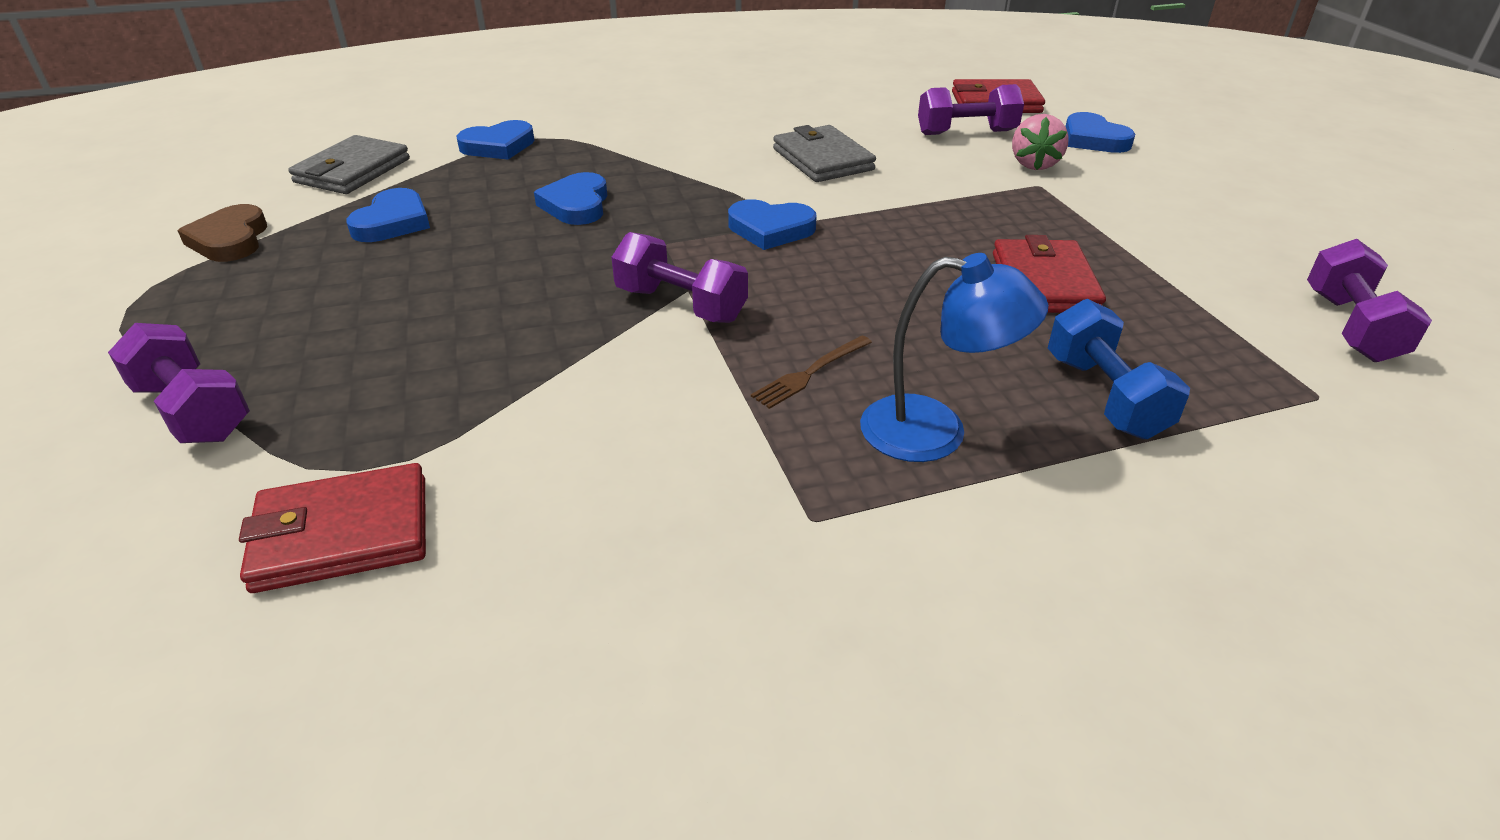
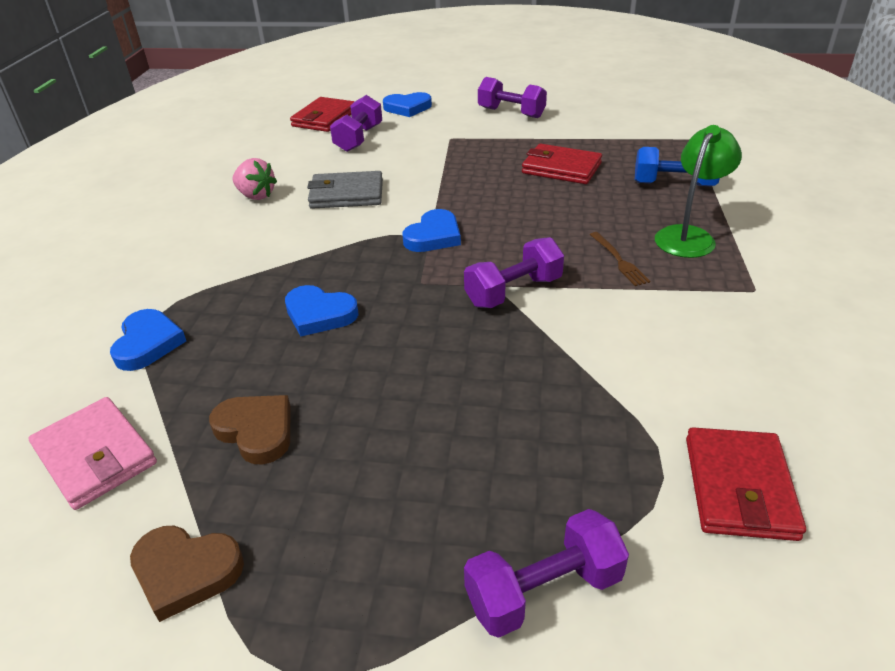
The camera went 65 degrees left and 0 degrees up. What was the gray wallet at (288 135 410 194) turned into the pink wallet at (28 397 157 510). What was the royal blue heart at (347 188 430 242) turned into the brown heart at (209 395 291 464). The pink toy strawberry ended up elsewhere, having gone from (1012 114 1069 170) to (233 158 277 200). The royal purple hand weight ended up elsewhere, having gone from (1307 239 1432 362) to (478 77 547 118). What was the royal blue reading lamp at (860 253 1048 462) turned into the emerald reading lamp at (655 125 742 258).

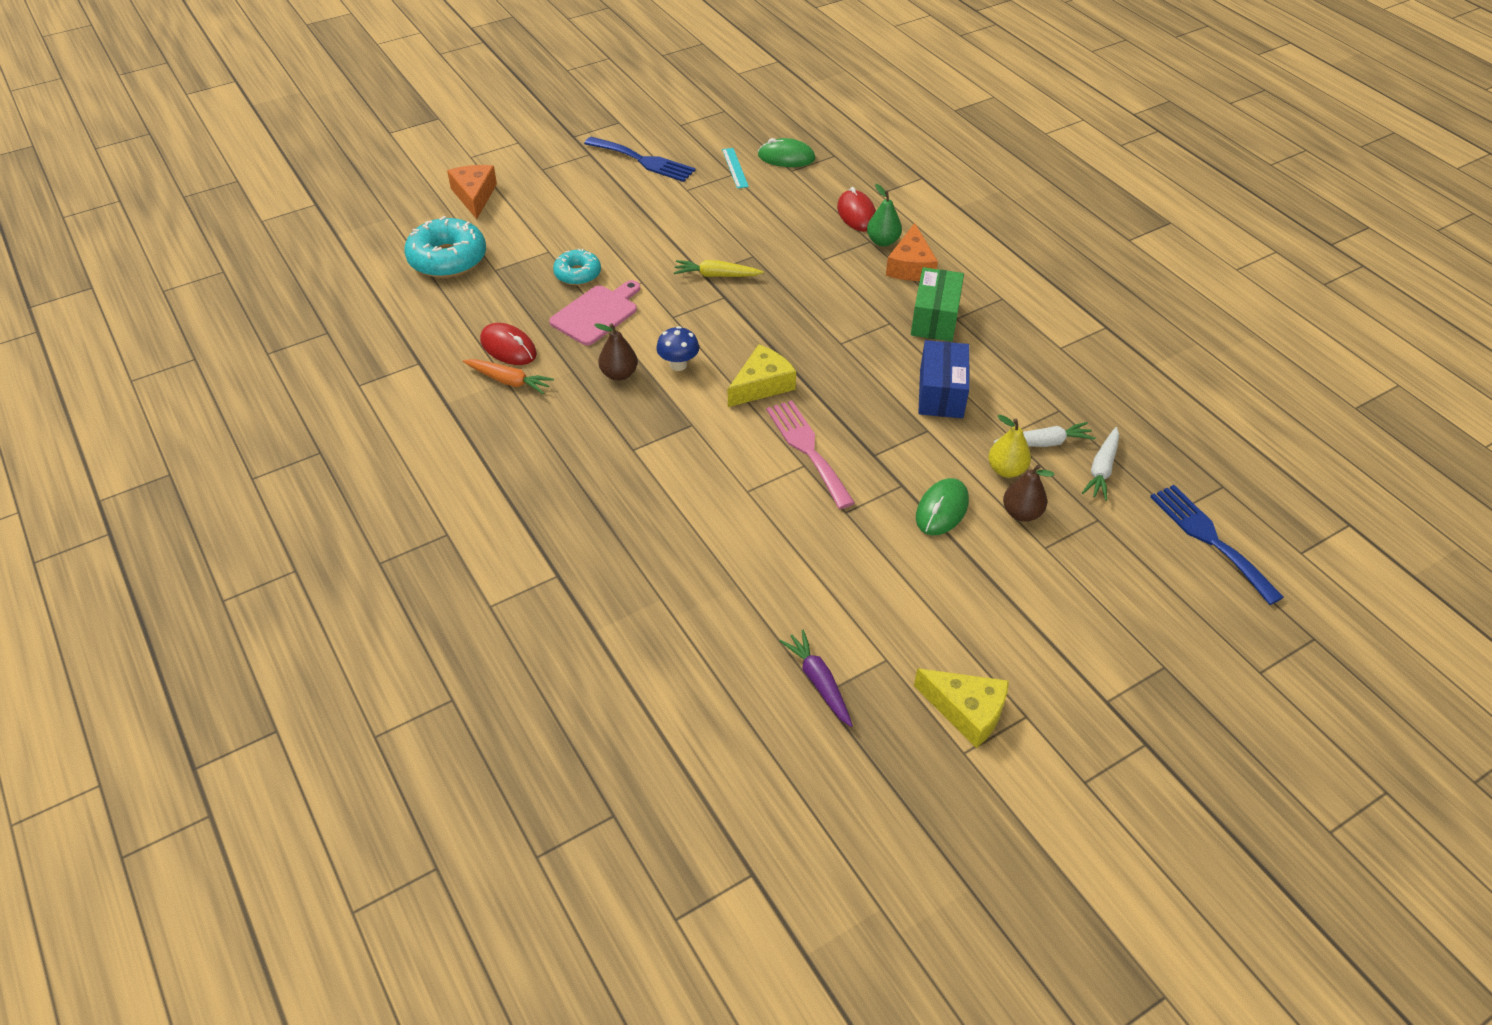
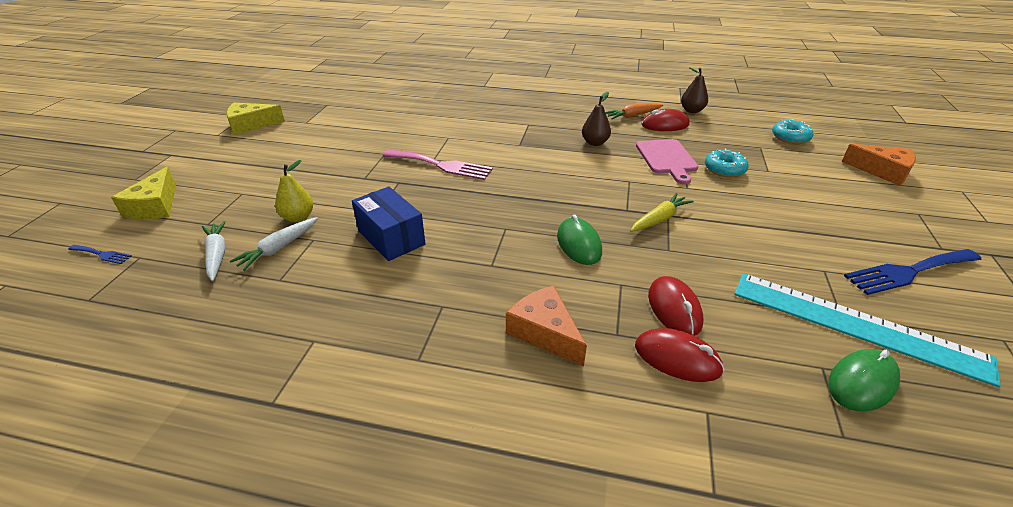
The camera went 135 degrees right and 10 degrees down. The size of the royal blue table fork at (1150 485 1284 605) changed by a factor of 0.47. The golden piece of cheese ended up elsewhere, having gone from (728 345 796 407) to (111 167 176 219). The emerald PC mouse ended up elsewhere, having gone from (916 478 969 535) to (557 214 602 265). The second view gained the scarlet PC mouse at (648 276 703 336). The brown toy pear ended up elsewhere, having gone from (1003 464 1054 522) to (681 67 708 113). The size of the aqua measuring stick at (722 148 749 189) changed by a factor of 2.36. The size of the aqua donut at (404 216 486 278) changed by a factor of 0.59. The second view lost the royal blue fungus at (656 326 699 371). The second view lost the royal purple root vegetable at (779 630 853 727). The second view lost the emerald toy pear at (867 184 902 247). The second view lost the emerald package at (911 267 964 342).

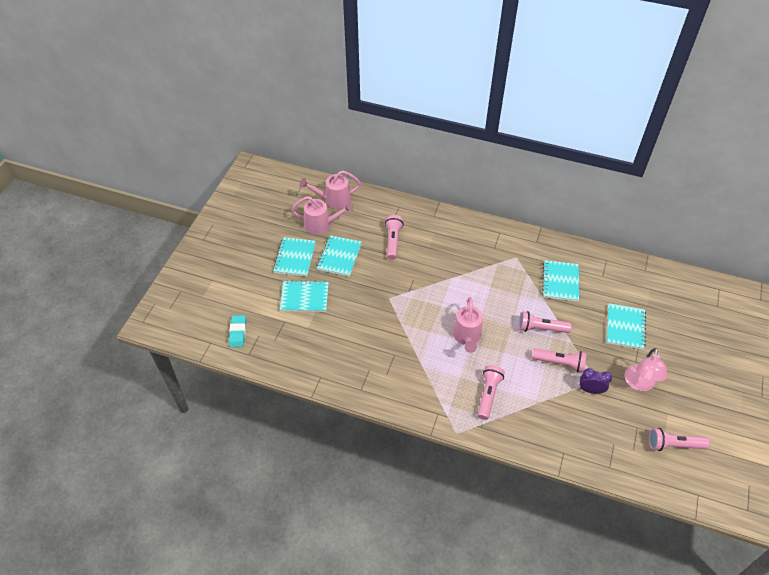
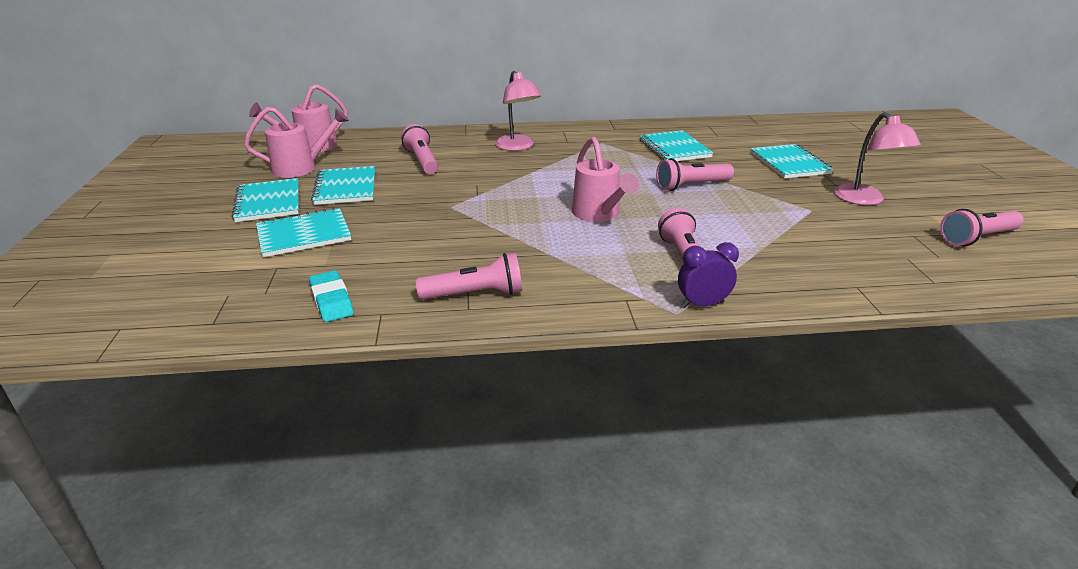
The camera went 25 degrees left and 20 degrees down. The aqua eraser ended up elsewhere, having gone from (229 315 246 347) to (309 270 354 322). The pink flashlight ended up elsewhere, having gone from (532 348 587 372) to (416 253 522 300). The second view gained the pink reading lamp at (495 71 541 151). The royal purple alarm clock ended up elsewhere, having gone from (579 368 612 394) to (678 242 739 308).

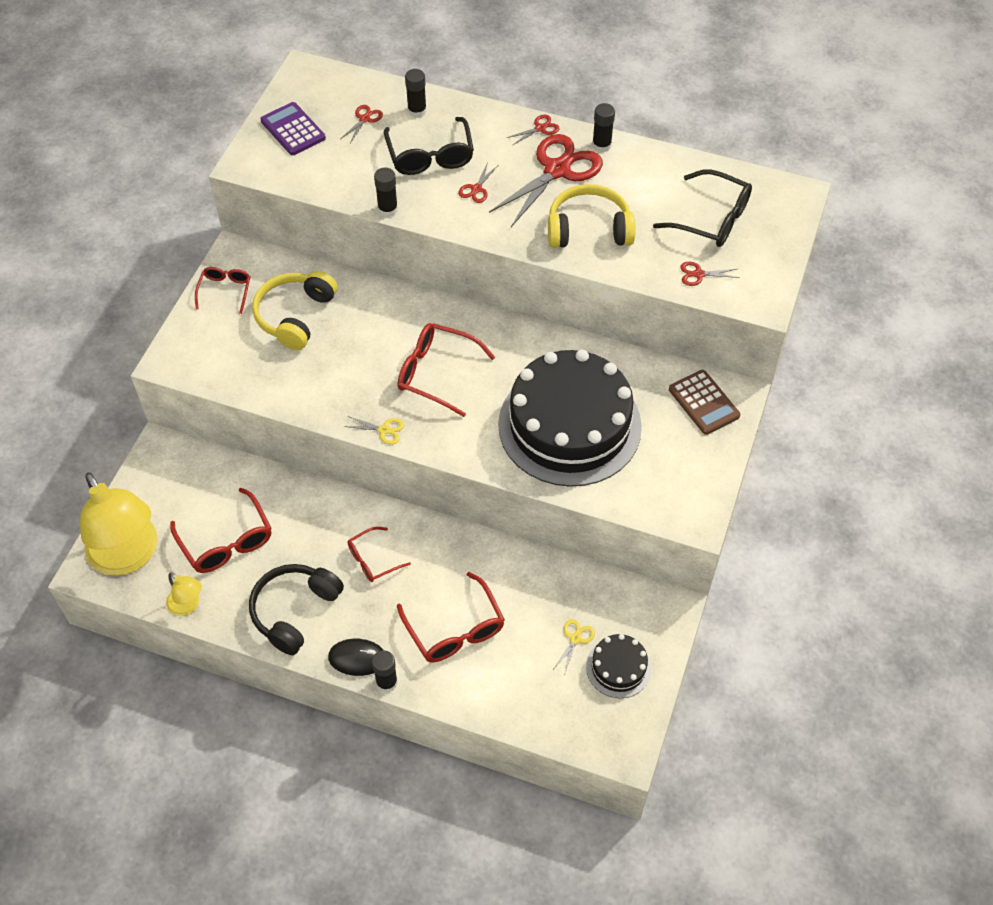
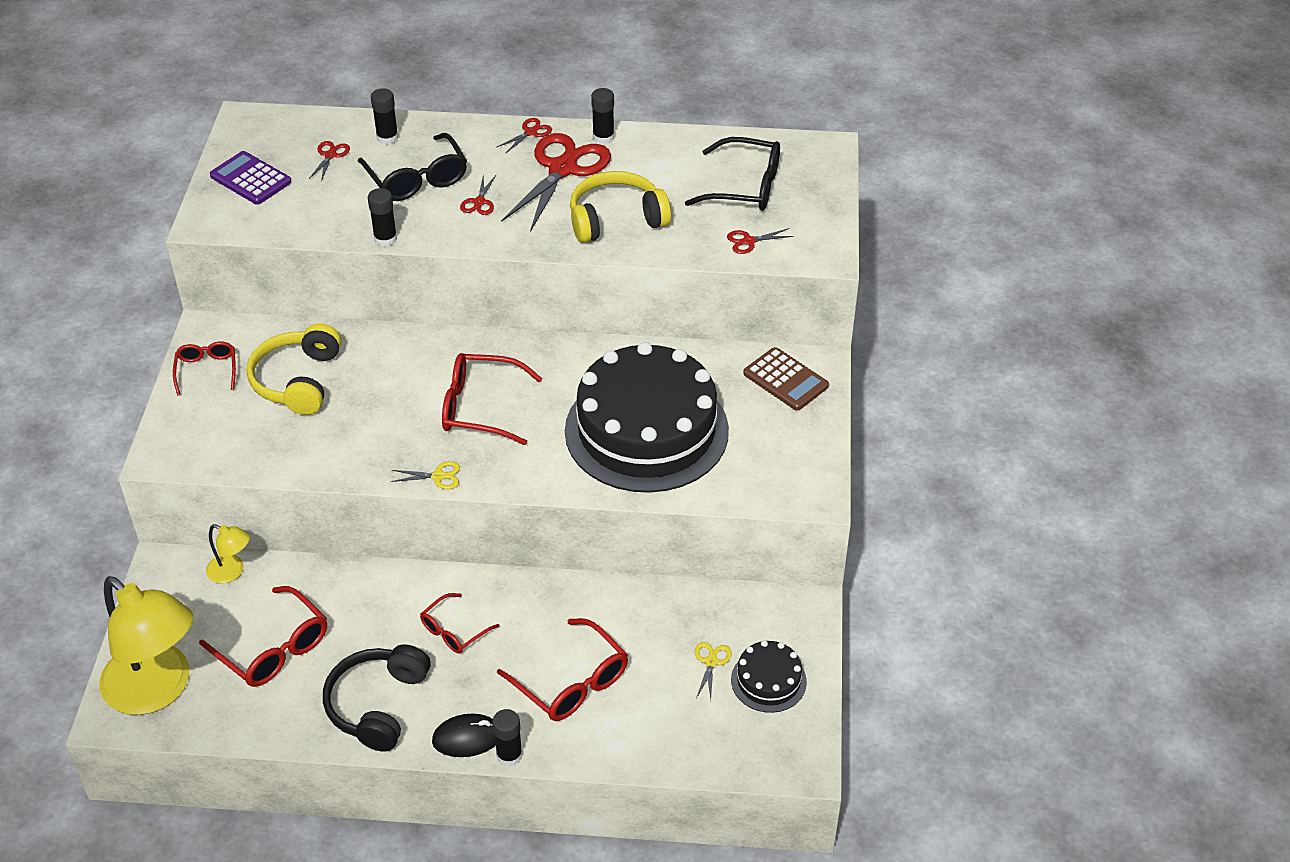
The camera went 15 degrees left and 10 degrees down. The golden reading lamp ended up elsewhere, having gone from (166 572 202 616) to (206 524 250 584).

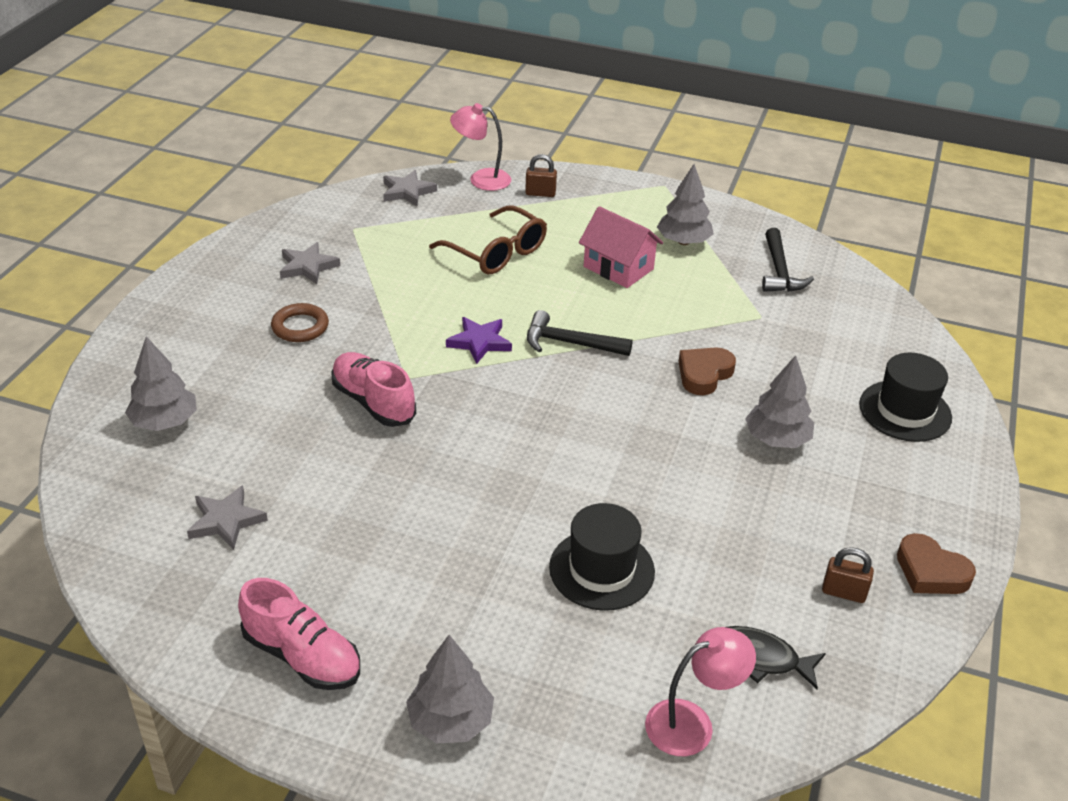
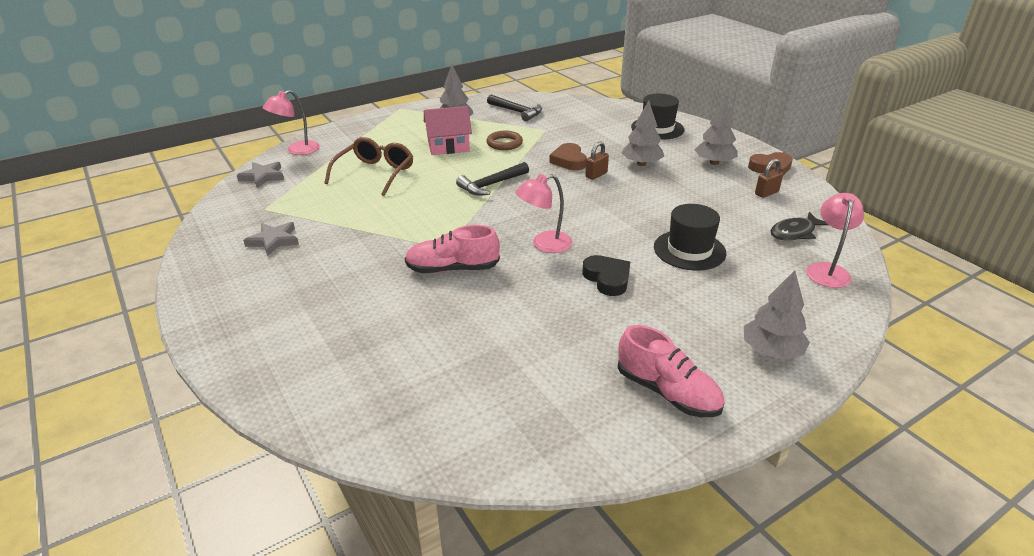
The camera went 50 degrees left and 5 degrees down. The brown glasses at (429 206 547 274) ended up facing another way, 60 degrees counterclockwise from before. The brown torus ended up elsewhere, having gone from (271 303 329 342) to (487 131 523 150). The second view gained the pink reading lamp at (515 174 573 253). The second view gained the ebony heart at (582 255 630 296). The brown lock ended up elsewhere, having gone from (525 154 557 197) to (585 141 609 180). The pink lace-up shoe at (238 578 360 690) ended up facing another way, 60 degrees clockwise from before. The gray toy tree ended up elsewhere, having gone from (125 336 197 431) to (695 100 738 165). The second view lost the gray five-pointed star at (187 485 268 550). The second view lost the royal purple five-pointed star at (446 317 512 364).

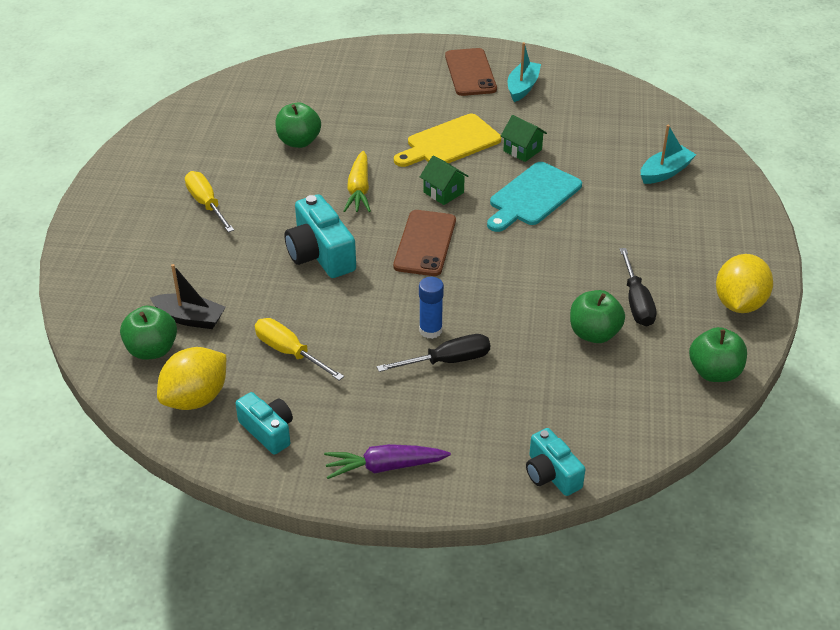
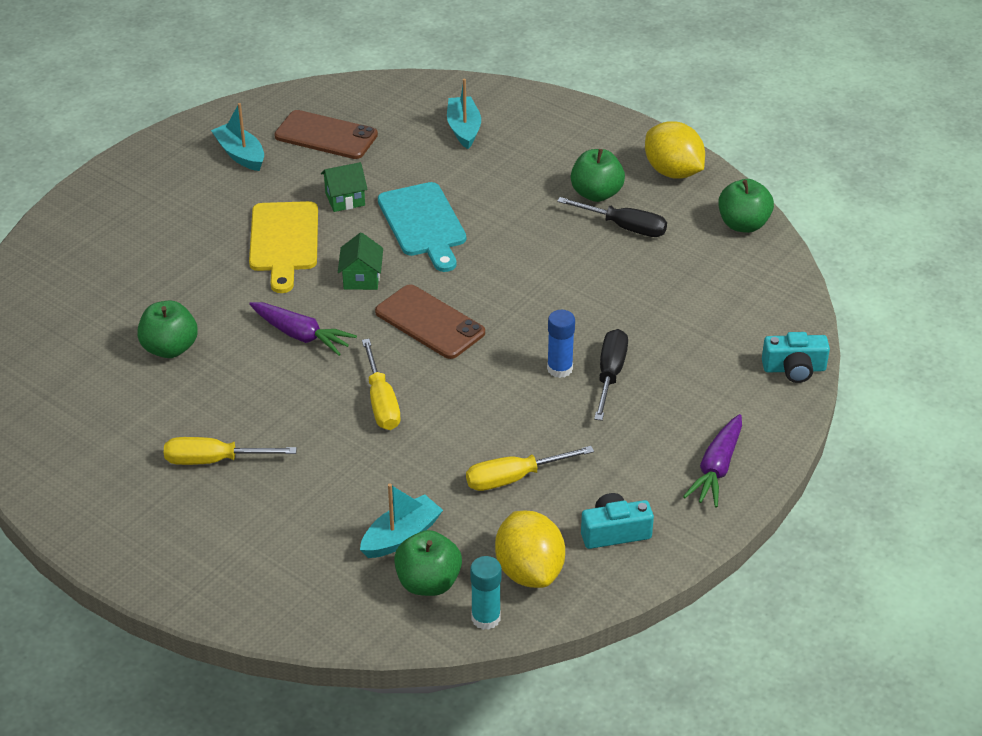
The camera went 60 degrees left and 0 degrees up. What was the golden root vegetable at (343 151 371 212) turned into the royal purple root vegetable at (249 302 357 356). The brown phone ended up elsewhere, having gone from (445 48 497 96) to (274 110 378 159). The emerald cottage at (420 156 468 205) ended up facing another way, 75 degrees counterclockwise from before. What was the ebony boat at (150 264 226 329) turned into the aqua boat at (360 483 443 558). Where the aqua photo camera stood at (284 194 356 278), the golden screwdriver came to stand at (362 339 400 430). The second view gained the aqua glue stick at (470 556 501 630). The emerald apple fruit ended up elsewhere, having gone from (570 290 625 343) to (571 149 625 202).

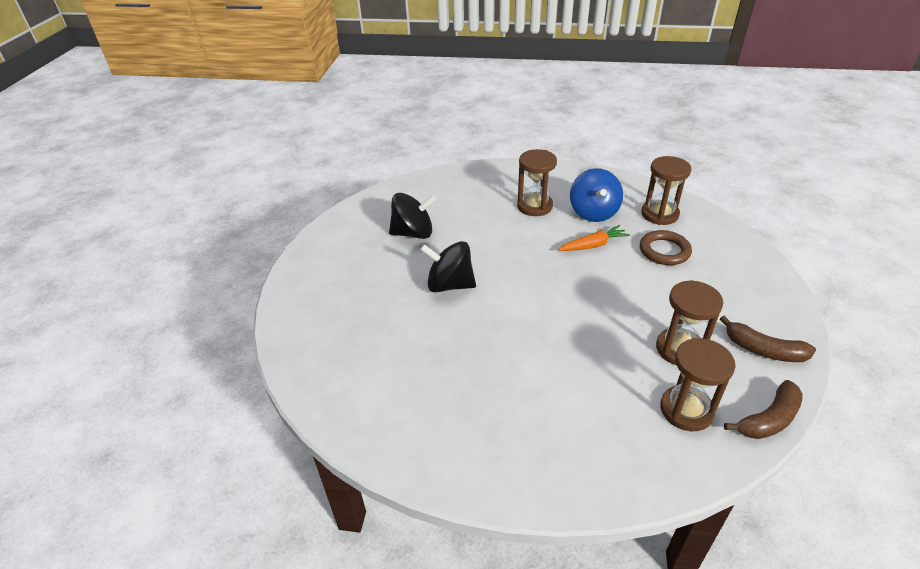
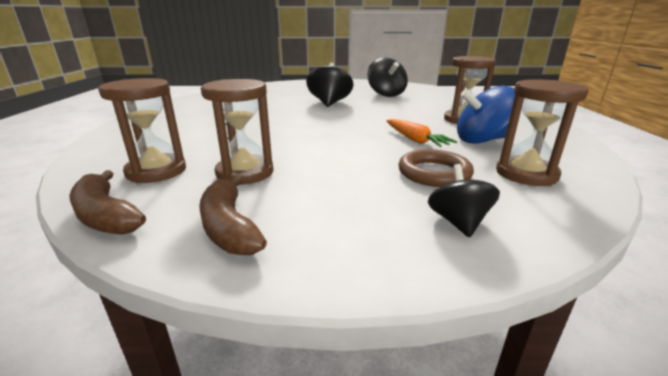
The camera went 80 degrees right and 15 degrees down. The brown toy banana at (720 316 816 362) ended up facing another way, 45 degrees counterclockwise from before. The second view gained the ebony toy top at (428 164 500 238).

